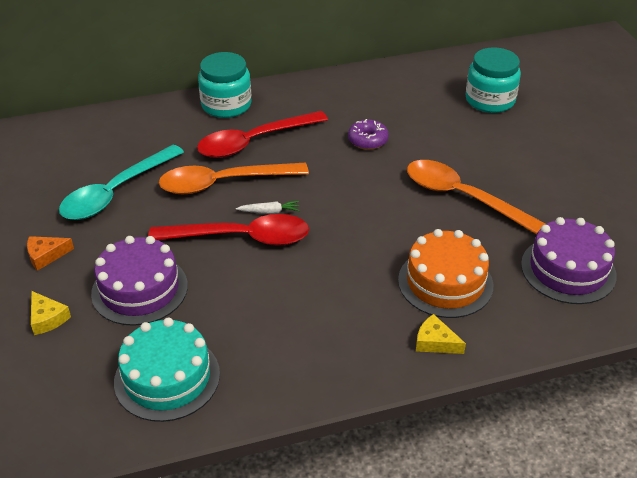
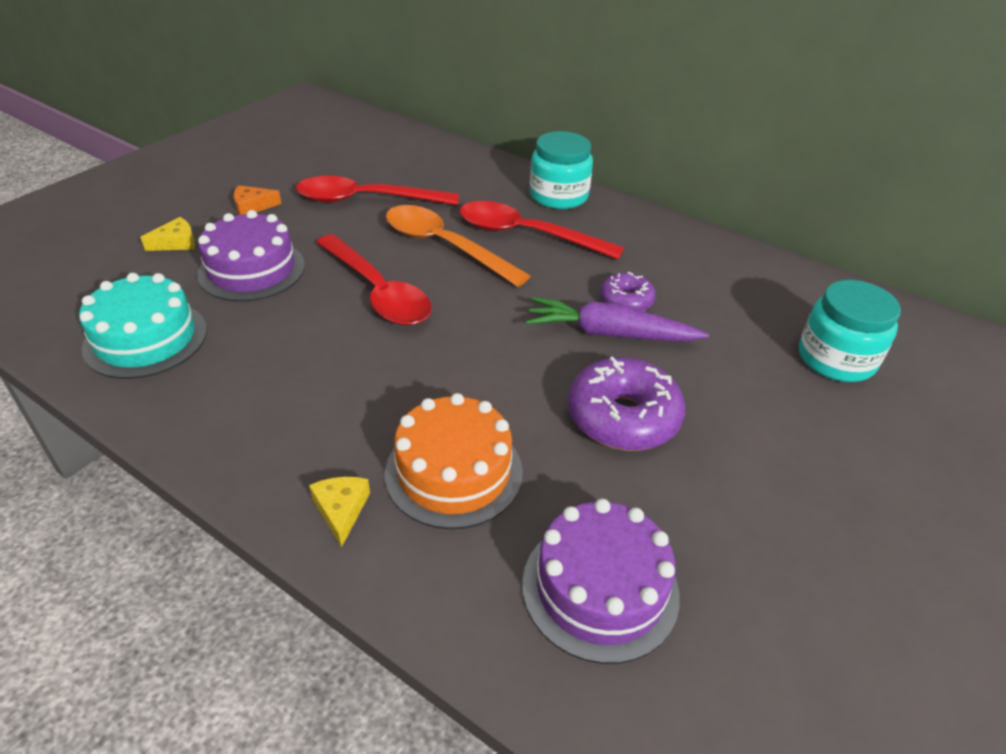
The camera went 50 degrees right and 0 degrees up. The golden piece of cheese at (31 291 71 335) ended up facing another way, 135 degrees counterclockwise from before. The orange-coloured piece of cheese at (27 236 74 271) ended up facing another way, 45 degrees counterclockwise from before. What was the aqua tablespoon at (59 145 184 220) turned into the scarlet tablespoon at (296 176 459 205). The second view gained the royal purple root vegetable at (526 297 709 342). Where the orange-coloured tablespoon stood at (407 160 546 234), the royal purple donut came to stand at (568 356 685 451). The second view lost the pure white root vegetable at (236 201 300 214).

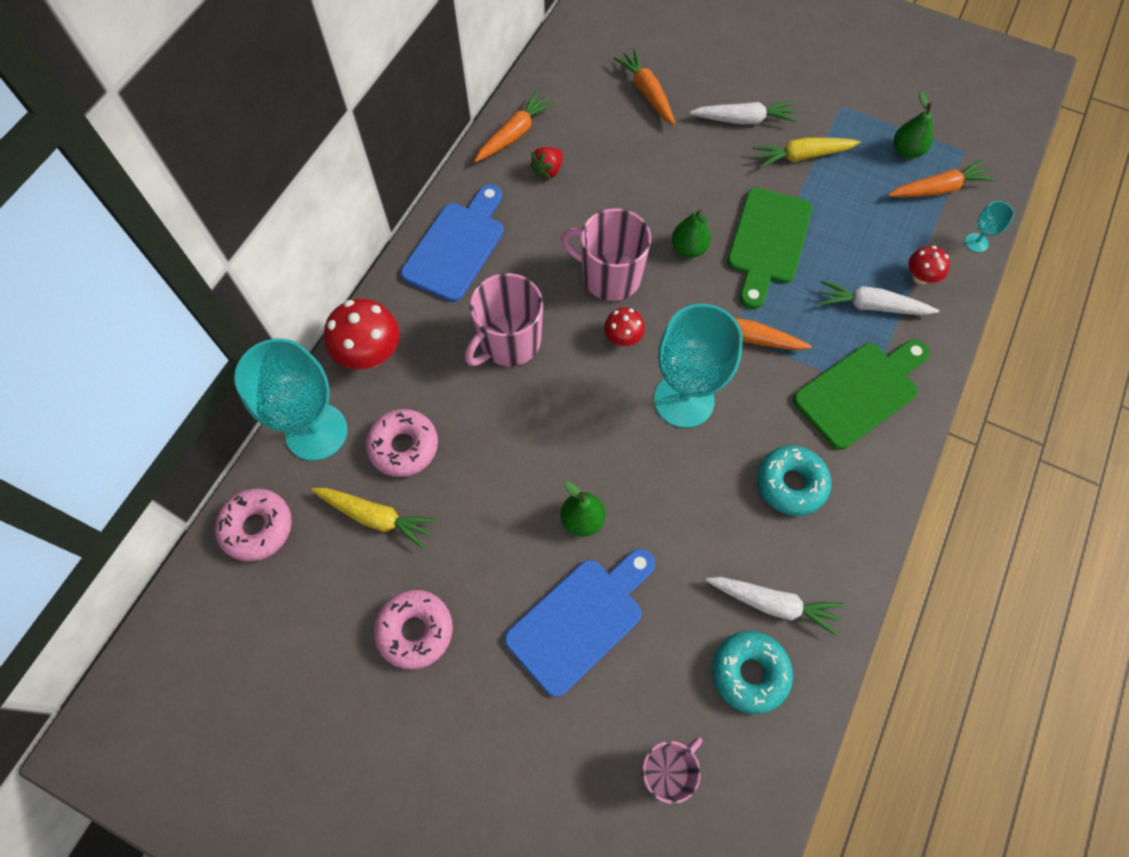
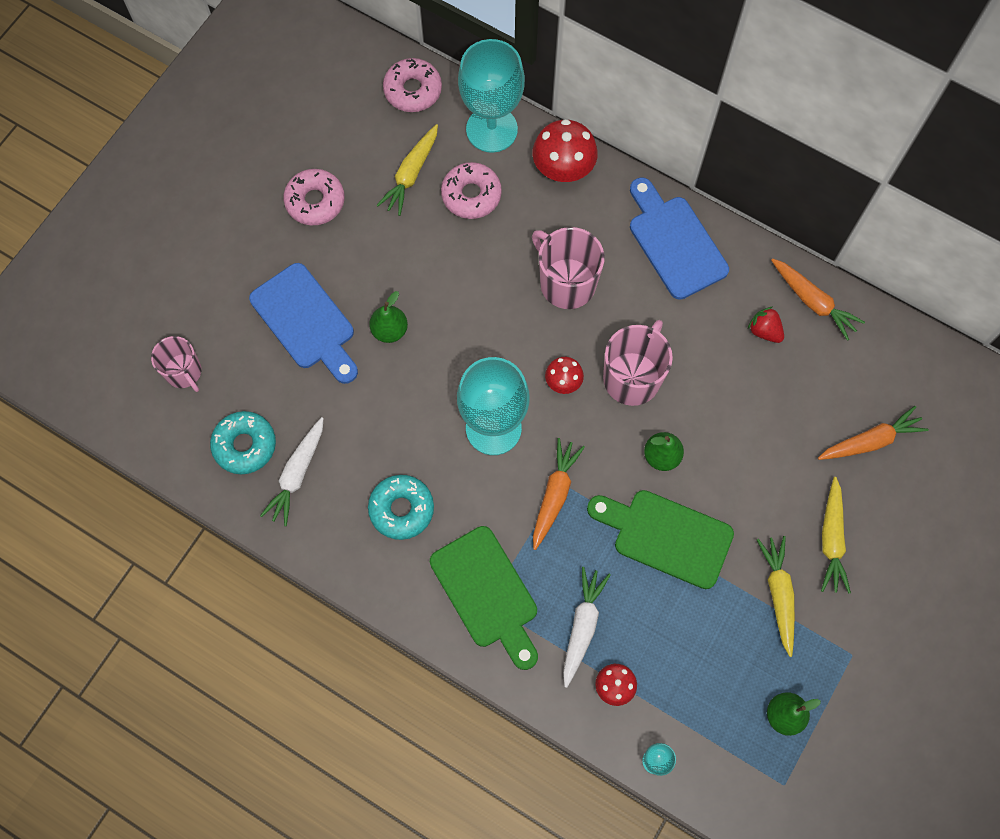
The camera went 95 degrees right and 5 degrees up. The royal blue cutting board at (401 184 503 302) ended up facing another way, 150 degrees counterclockwise from before. What was the pure white root vegetable at (690 101 797 124) turned into the golden root vegetable at (821 477 851 593). The second view lost the orange-coloured root vegetable at (888 160 995 197).

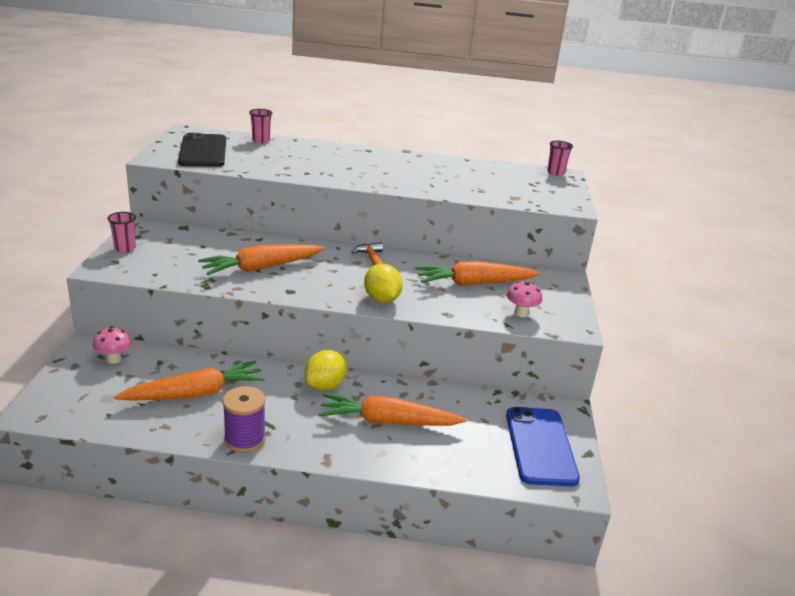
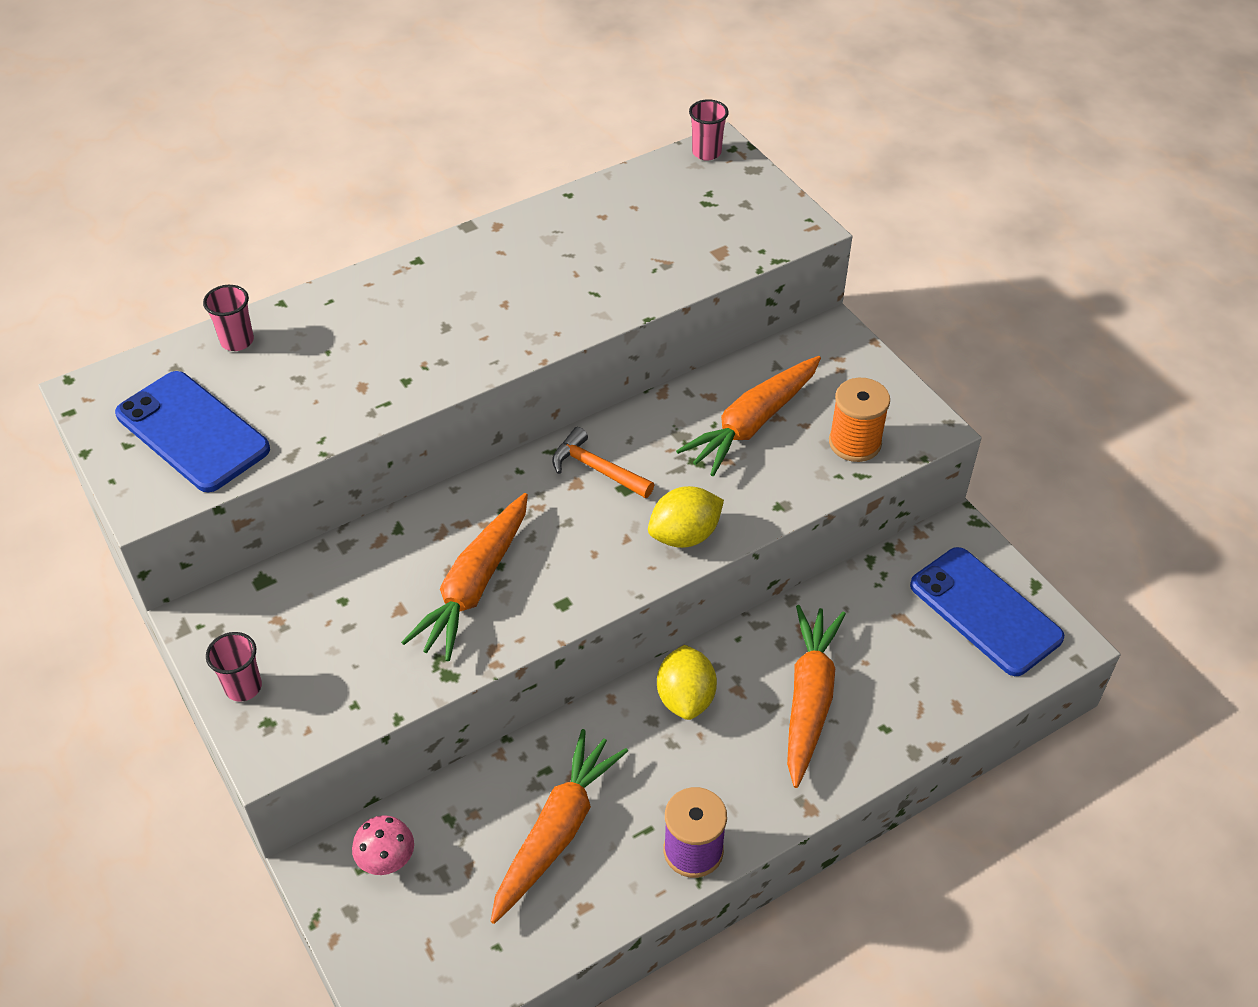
The camera went 35 degrees left and 20 degrees up. What was the ebony phone at (178 133 226 167) turned into the royal blue phone at (115 371 270 492). The golden lemon at (364 264 403 303) ended up facing another way, 60 degrees counterclockwise from before. The orange-coloured root vegetable at (319 393 467 426) ended up facing another way, 135 degrees clockwise from before. Where the pink fungus stood at (507 281 543 317), the orange-coloured spool came to stand at (829 378 890 462).

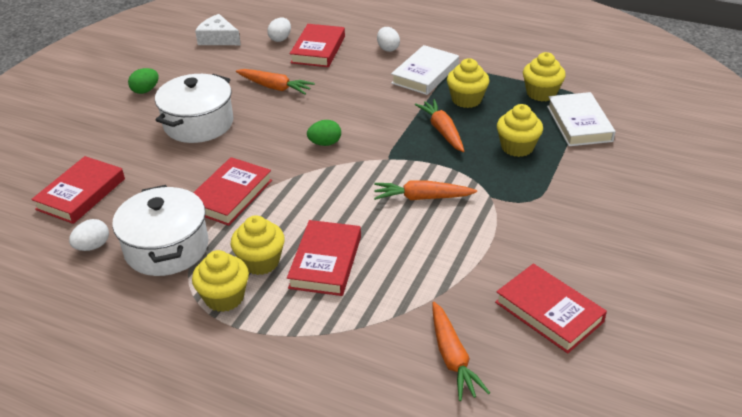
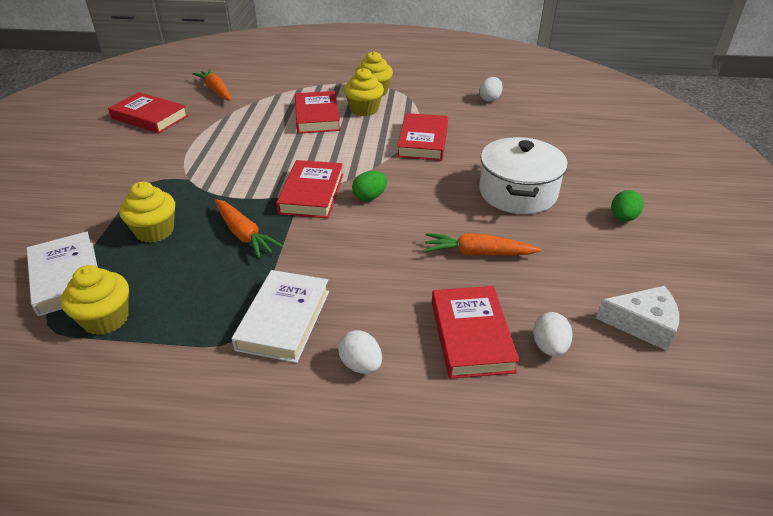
The camera went 160 degrees right and 0 degrees up. The scarlet hardcover ended up elsewhere, having gone from (31 156 125 224) to (276 160 343 218). The second view lost the pure white cooking pot at (112 185 209 276). The second view lost the orange-coloured root vegetable at (374 180 477 200). The second view lost the golden fairy cake at (447 58 490 108).

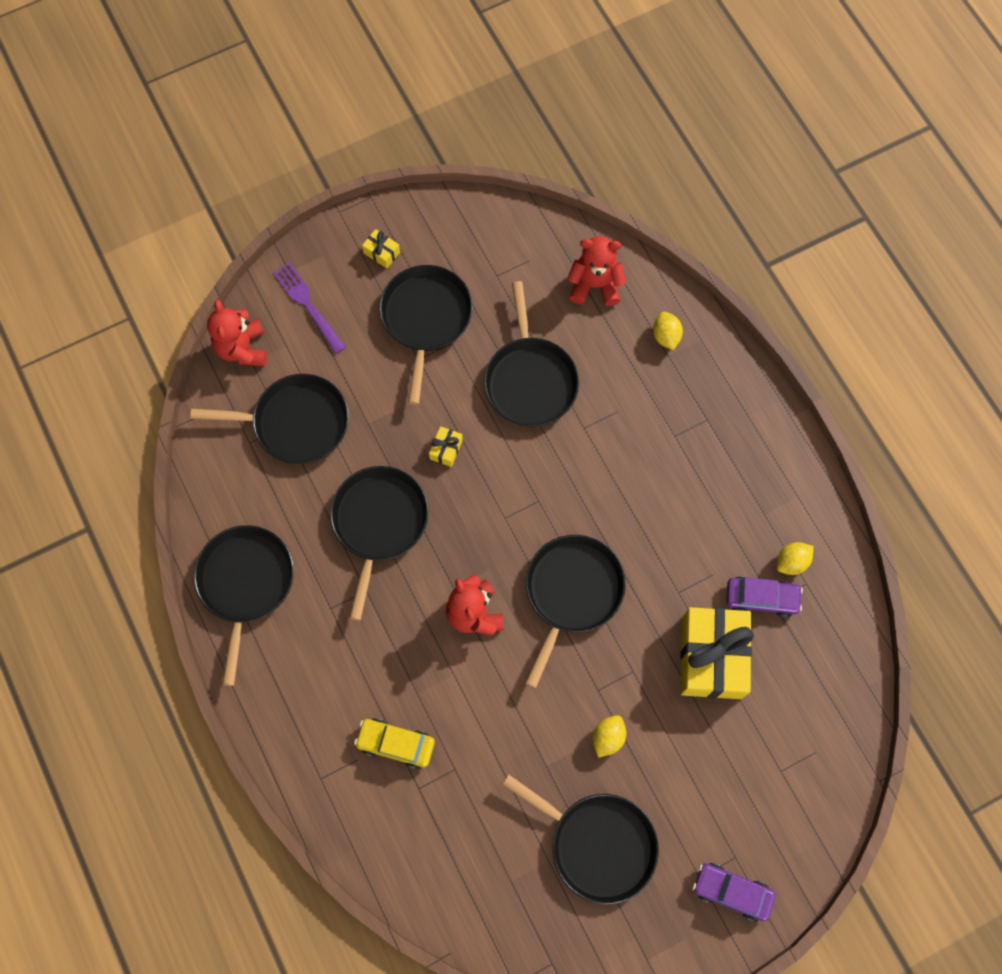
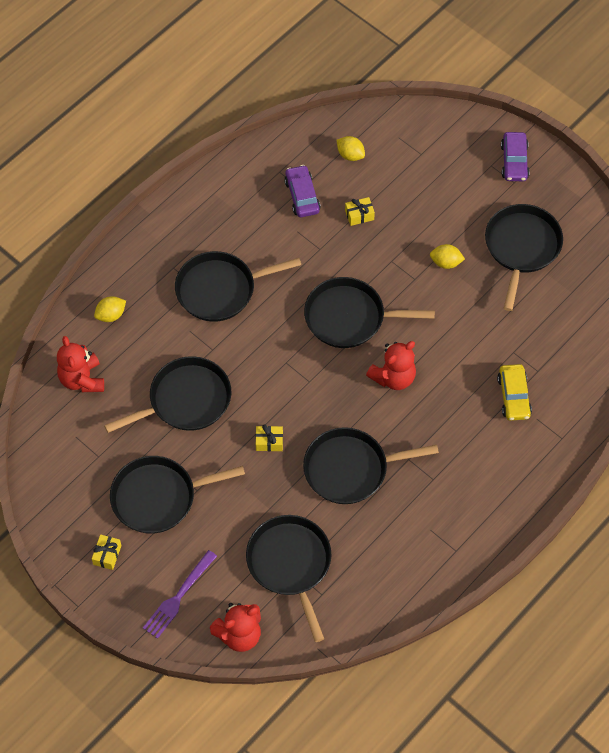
The camera went 110 degrees left and 10 degrees down. The ebony pan ended up elsewhere, having gone from (194 525 294 686) to (175 251 301 322). The golden lemon ended up elsewhere, having gone from (777 542 814 575) to (337 136 365 161). The size of the golden present at (680 607 754 699) changed by a factor of 0.41.

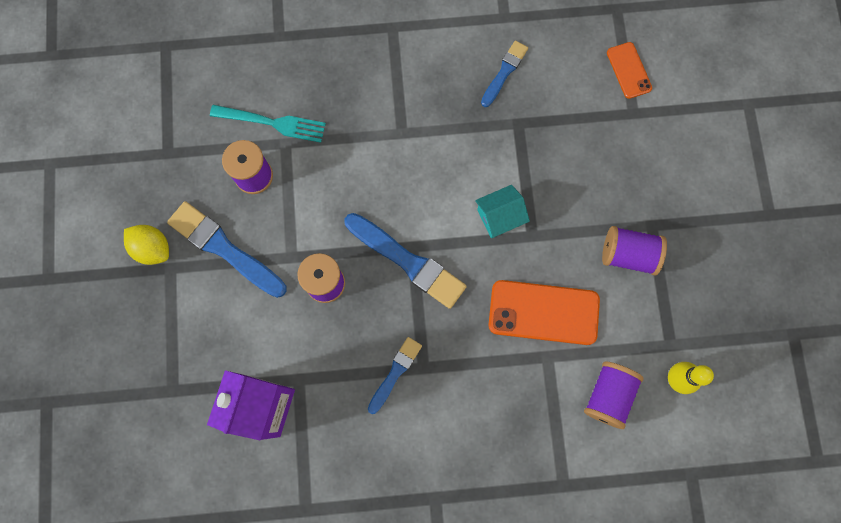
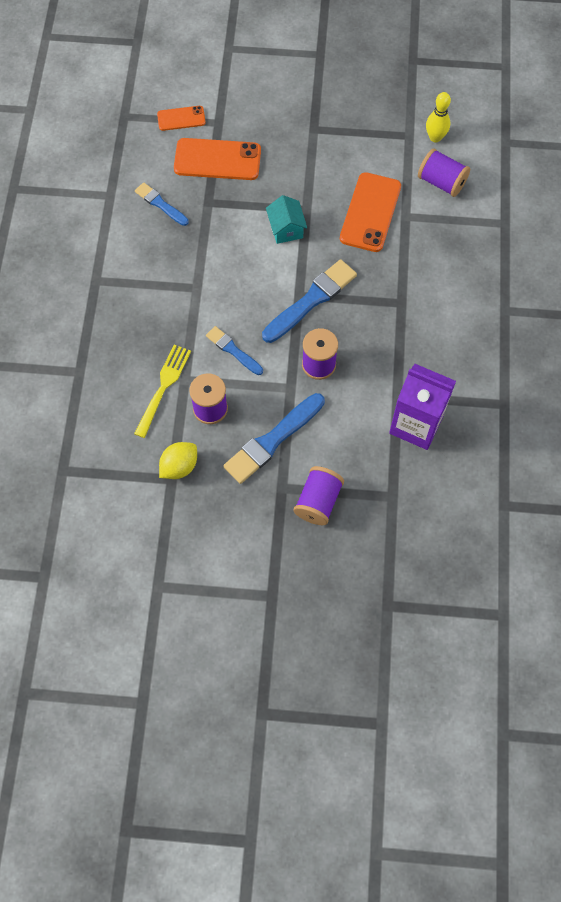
The camera went 80 degrees left and 10 degrees down. What was the aqua table fork at (210 105 326 143) turned into the golden table fork at (134 345 191 438). The golden lemon ended up elsewhere, having gone from (124 225 169 265) to (159 442 197 479). The second view gained the orange-coloured phone at (174 138 261 180). The royal blue paintbrush ended up elsewhere, having gone from (368 337 422 414) to (206 326 263 375). The royal purple spool ended up elsewhere, having gone from (602 226 667 275) to (294 466 344 525).

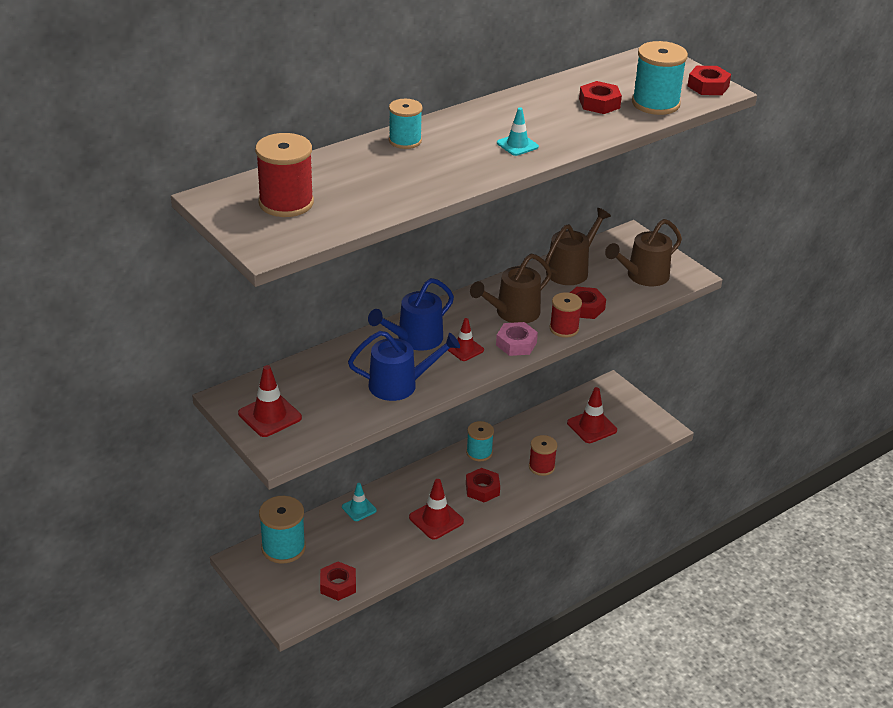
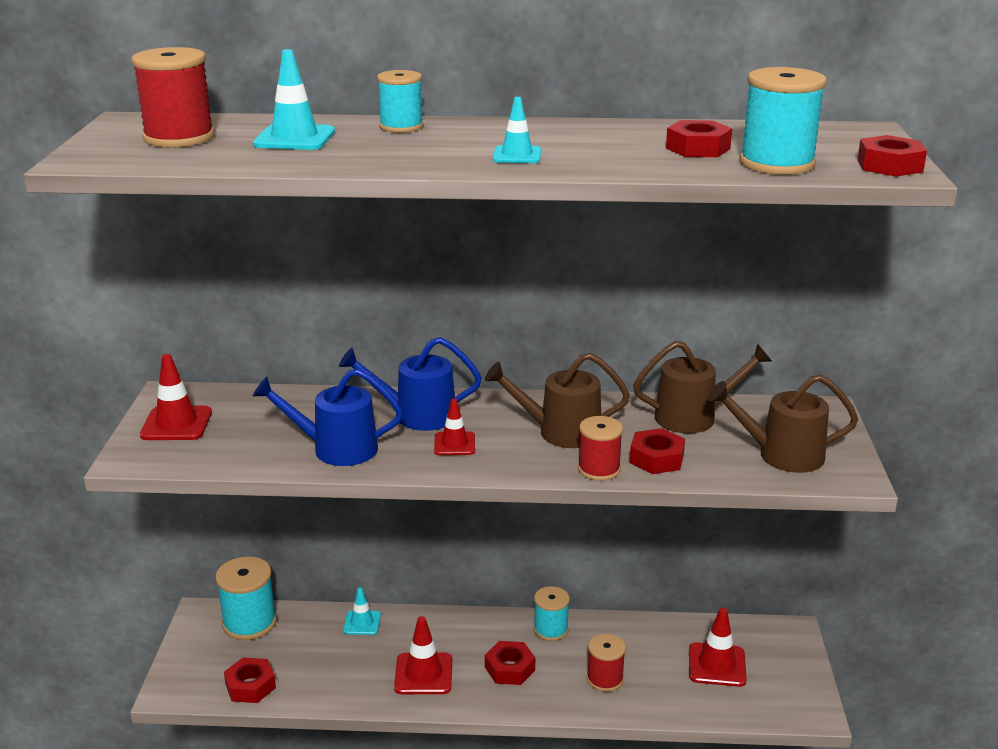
The camera went 40 degrees right and 10 degrees down. The second view gained the aqua safety cone at (253 49 335 150). The royal blue watering can at (348 331 460 401) ended up facing another way, 150 degrees clockwise from before. The second view lost the pink nut at (496 322 538 356).

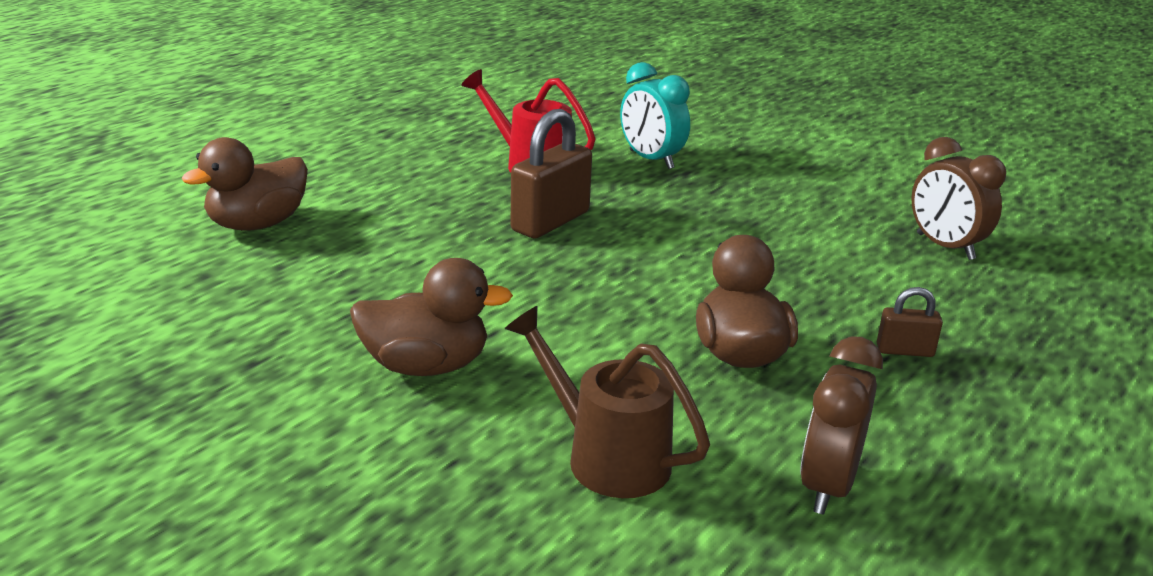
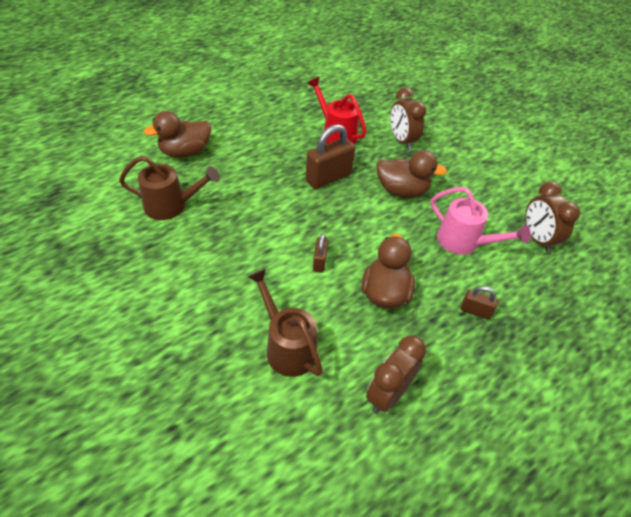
The camera went 15 degrees right and 20 degrees up. The second view gained the brown watering can at (119 156 220 220). The second view gained the brown lock at (313 234 328 273). The brown duck ended up elsewhere, having gone from (350 258 513 376) to (376 150 447 198). What was the aqua alarm clock at (620 62 690 169) turned into the brown alarm clock at (390 88 426 150). The second view gained the pink watering can at (431 187 531 255).

